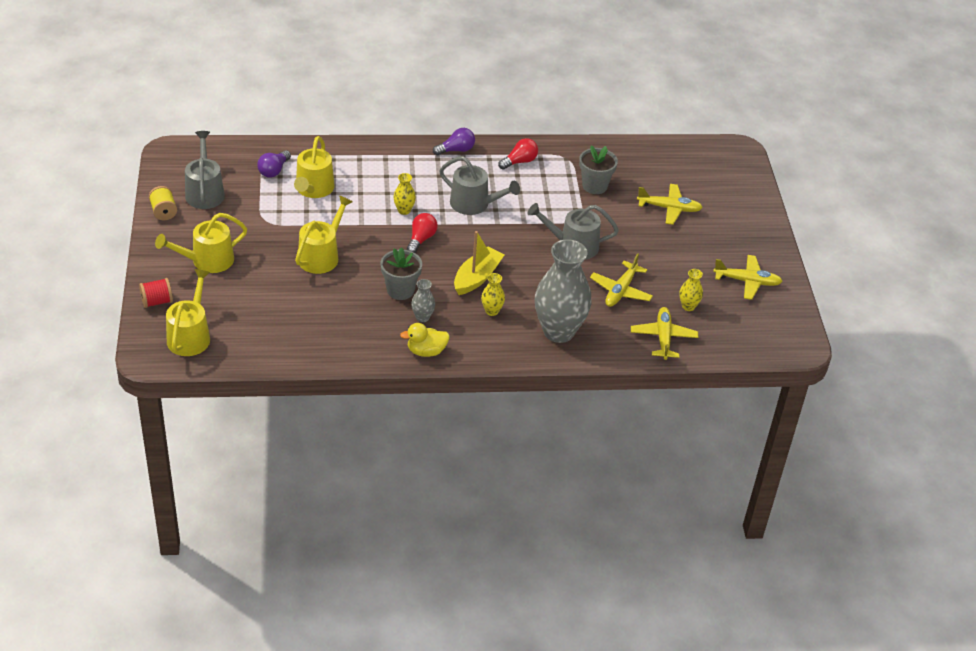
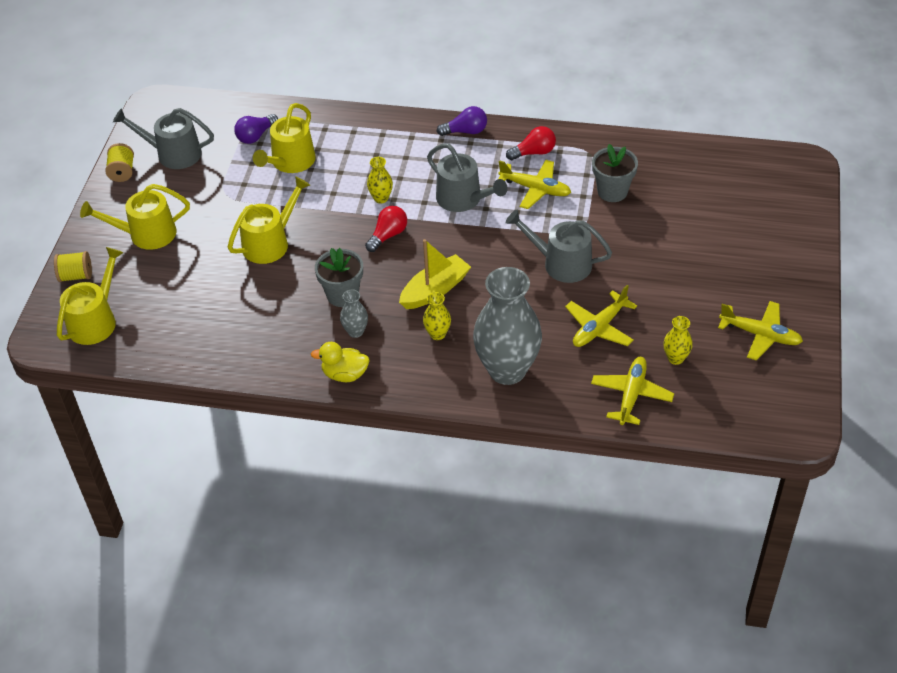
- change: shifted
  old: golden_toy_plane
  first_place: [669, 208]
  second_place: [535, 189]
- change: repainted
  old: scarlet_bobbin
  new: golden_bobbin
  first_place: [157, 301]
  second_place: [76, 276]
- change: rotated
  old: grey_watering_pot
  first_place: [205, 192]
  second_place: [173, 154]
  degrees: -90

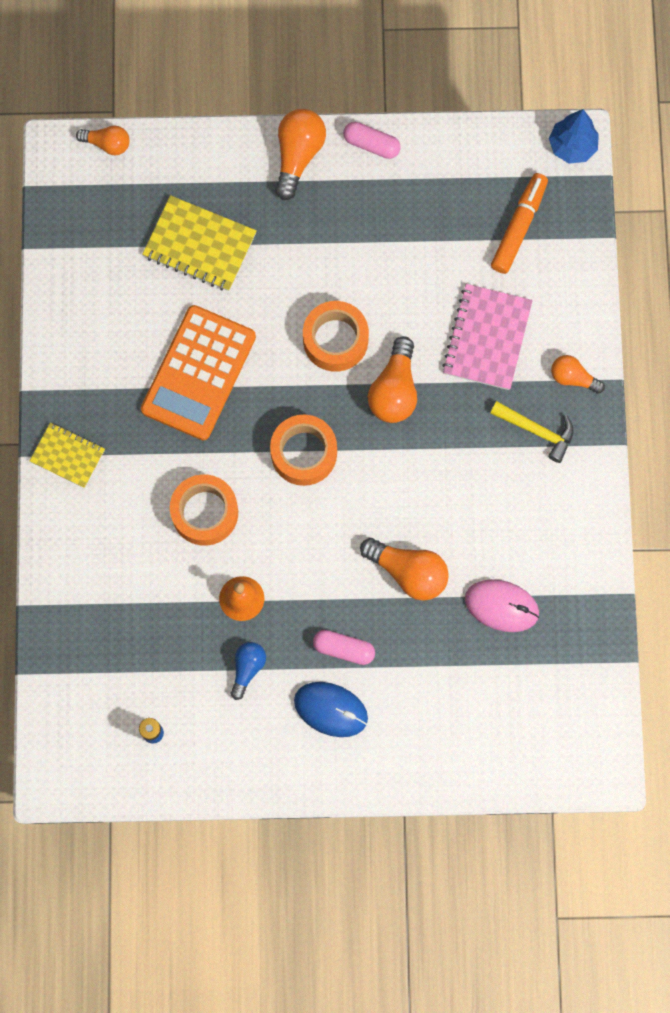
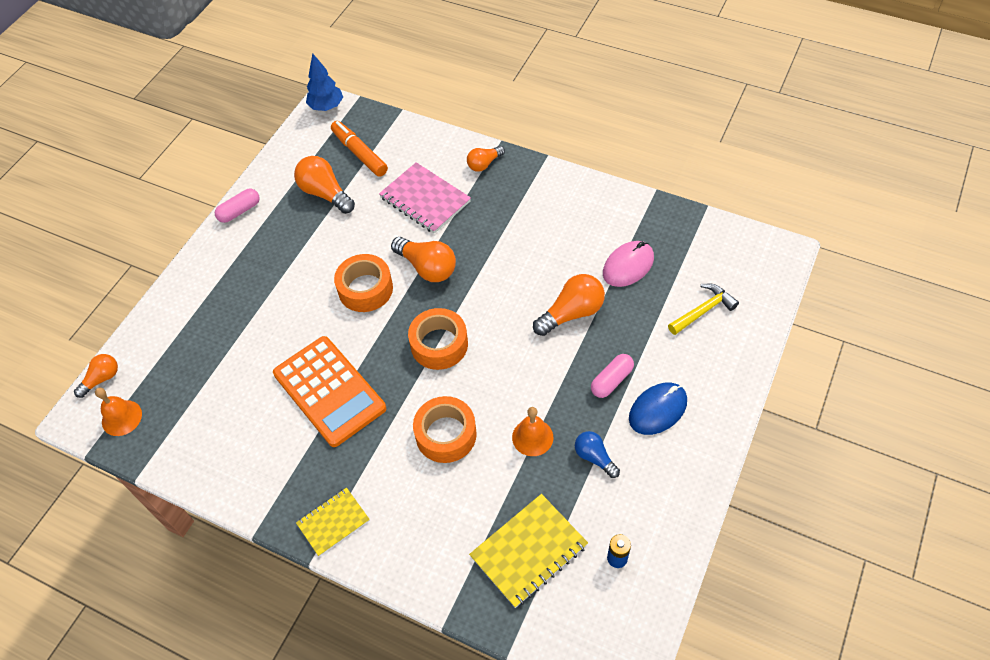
- change: new
  new: orange_bell
  second_place: [121, 418]
- change: shifted
  old: golden_exercise_book
  first_place: [199, 245]
  second_place: [528, 551]
- change: shifted
  old: orange_light_bulb
  first_place: [298, 156]
  second_place: [325, 194]
- change: shifted
  old: golden_claw_hammer
  first_place: [537, 431]
  second_place: [703, 310]

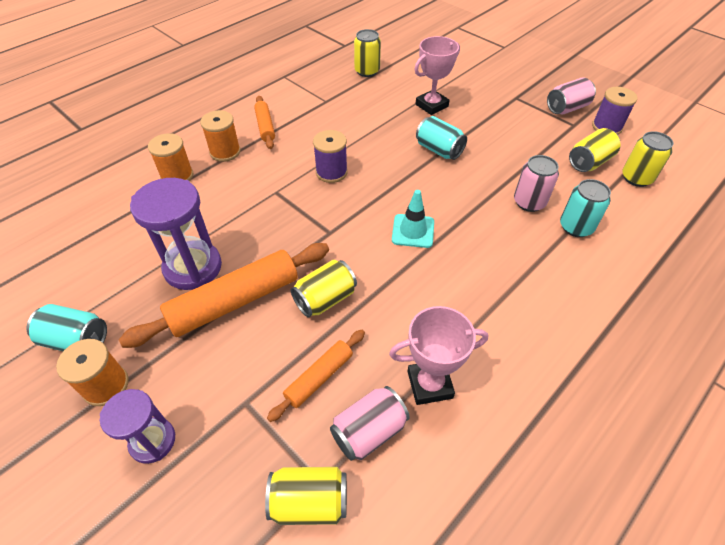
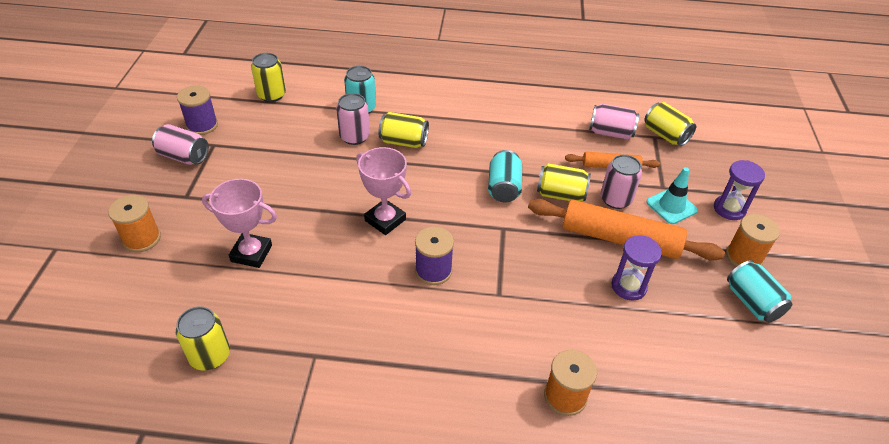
- change: gone
  old: orange_pastry_roller
  first_place: [265, 127]
- change: new
  new: rose-pink_soda_can
  second_place: [615, 199]
- change: shifted
  old: orange_bobbin
  first_place: [225, 152]
  second_place: [142, 239]
- change: shifted
  old: rose-pink_trophy
  first_place: [429, 384]
  second_place: [385, 220]
- change: shifted
  old: teal_road_cone
  first_place: [413, 231]
  second_place: [671, 206]
- change: shifted
  old: teal_soda_can
  first_place: [439, 150]
  second_place: [503, 188]
- change: shifted
  old: golden_soda_can
  first_place: [589, 162]
  second_place: [403, 142]
- change: scaled
  old: violet_sandglass
  first_place: [193, 267]
  second_place: [628, 286]
  factor: 0.62

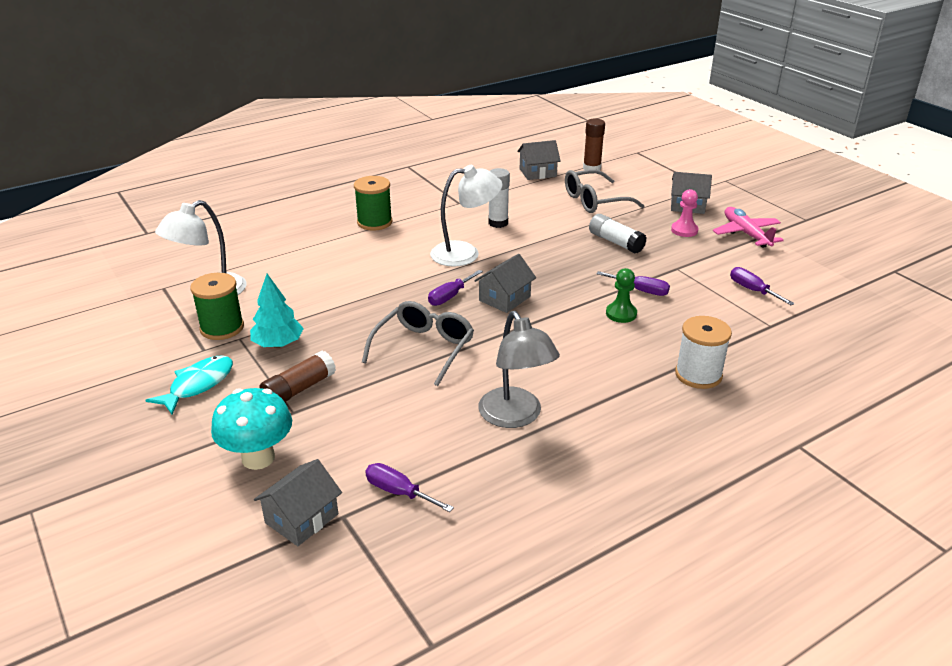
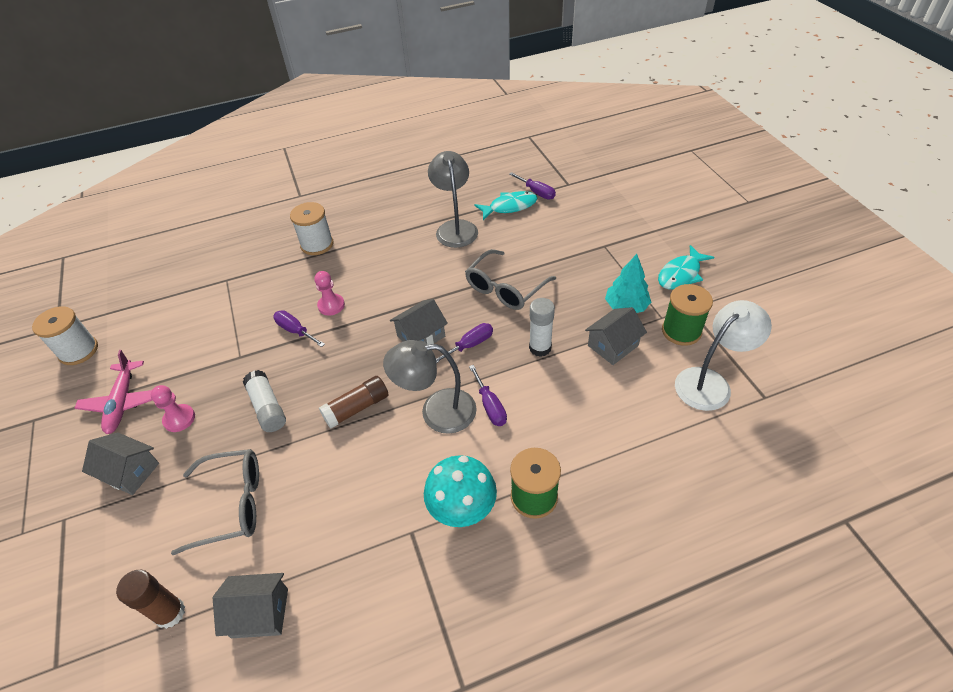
- change: new
  new: white_bobbin
  second_place: [78, 351]
- change: new
  new: teal_fish_figure
  second_place: [510, 207]
- change: shifted
  old: teal_mushroom
  first_place: [258, 458]
  second_place: [462, 510]
- change: shifted
  old: grey_house
  first_place: [302, 518]
  second_place: [613, 345]
- change: shifted
  old: dark_brown_glue_stick
  first_place: [299, 389]
  second_place: [356, 408]
- change: shifted
  old: white_glue_stick
  first_place: [498, 223]
  second_place: [540, 348]
- change: shifted
  old: violet_flat_screwdriver
  first_place: [752, 290]
  second_place: [490, 406]
- change: repainted
  old: white_reading_lamp
  new: grey_reading_lamp
  first_place: [465, 253]
  second_place: [436, 411]
- change: repainted
  old: green_pawn
  new: rose-pink_pawn
  first_place: [621, 314]
  second_place: [331, 305]

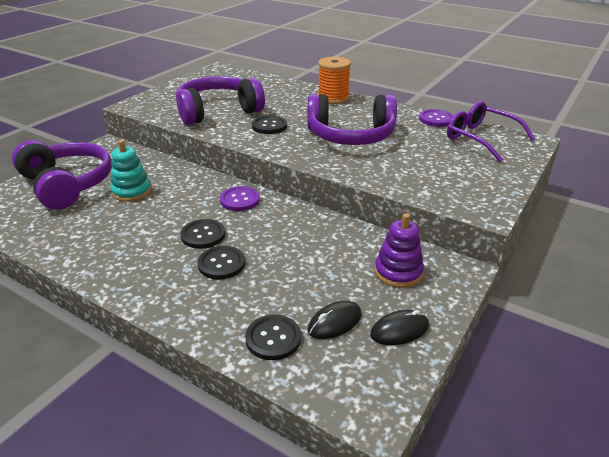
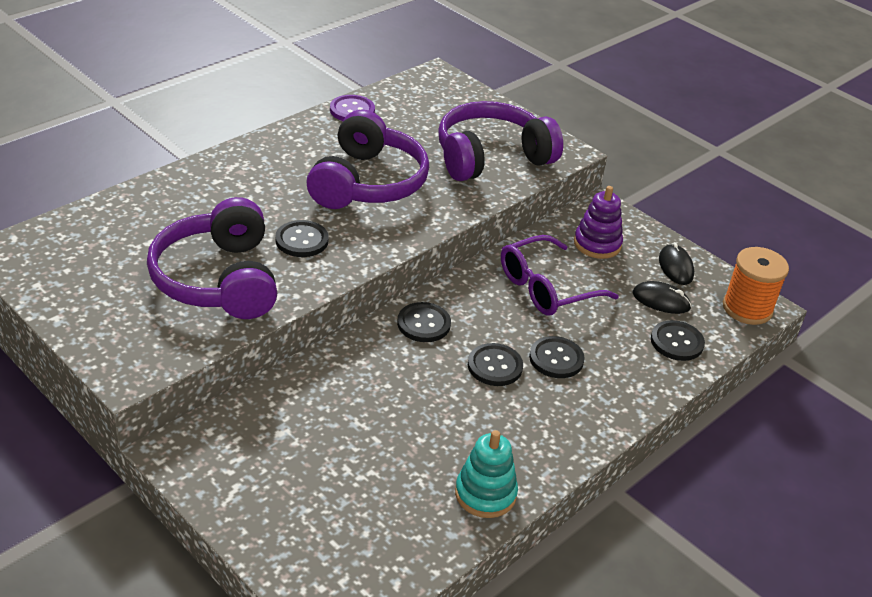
- change: shifted
  old: violet_headphones
  first_place: [67, 185]
  second_place: [491, 157]
- change: shifted
  old: teal_ring_stacker
  first_place: [132, 191]
  second_place: [485, 494]
- change: shifted
  old: orange_bobbin
  first_place: [333, 98]
  second_place: [747, 308]
- change: shifted
  old: violet_glasses
  first_place: [480, 138]
  second_place: [546, 288]
- change: repainted
  old: violet_sewing_button
  new: black_sewing_button
  first_place: [240, 200]
  second_place: [423, 324]
- change: rotated
  old: black_mouse
  first_place: [335, 322]
  second_place: [661, 300]
  degrees: -45

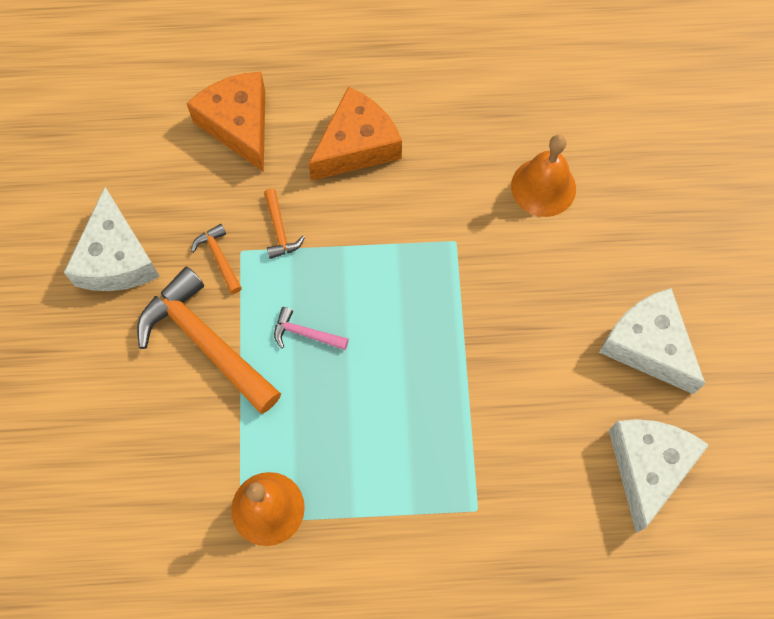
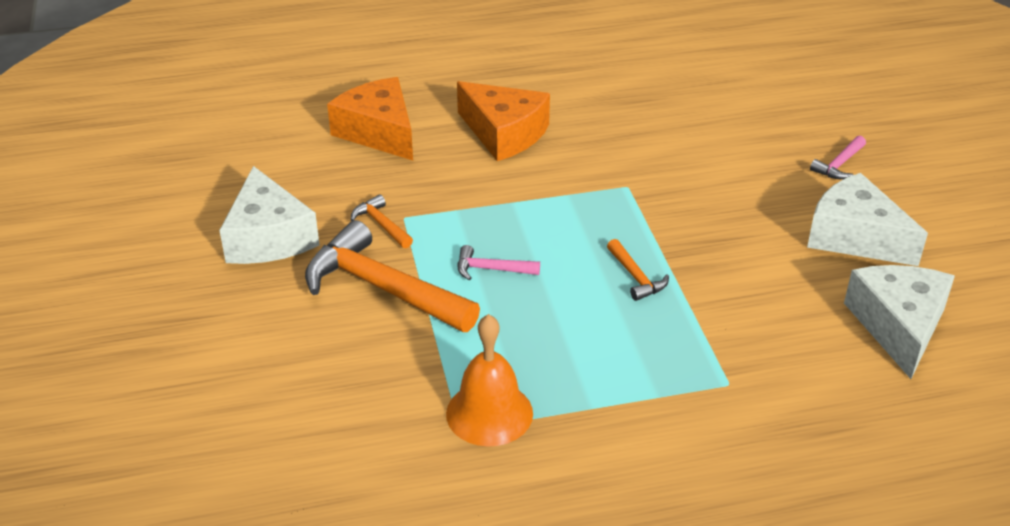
- change: gone
  old: orange_bell
  first_place: [543, 187]
- change: new
  new: rose-pink_claw_hammer
  second_place: [839, 165]
- change: shifted
  old: orange_claw_hammer
  first_place: [279, 230]
  second_place: [636, 277]
- change: rotated
  old: orange_piece_of_cheese
  first_place: [357, 145]
  second_place: [504, 133]
  degrees: 90

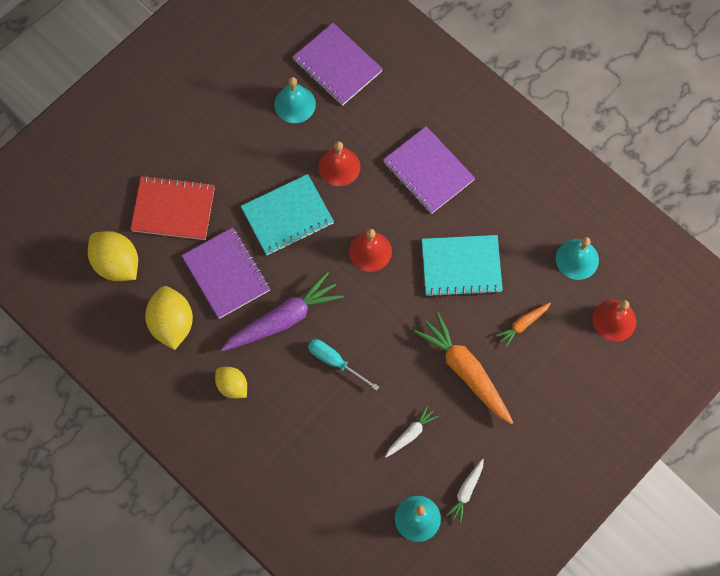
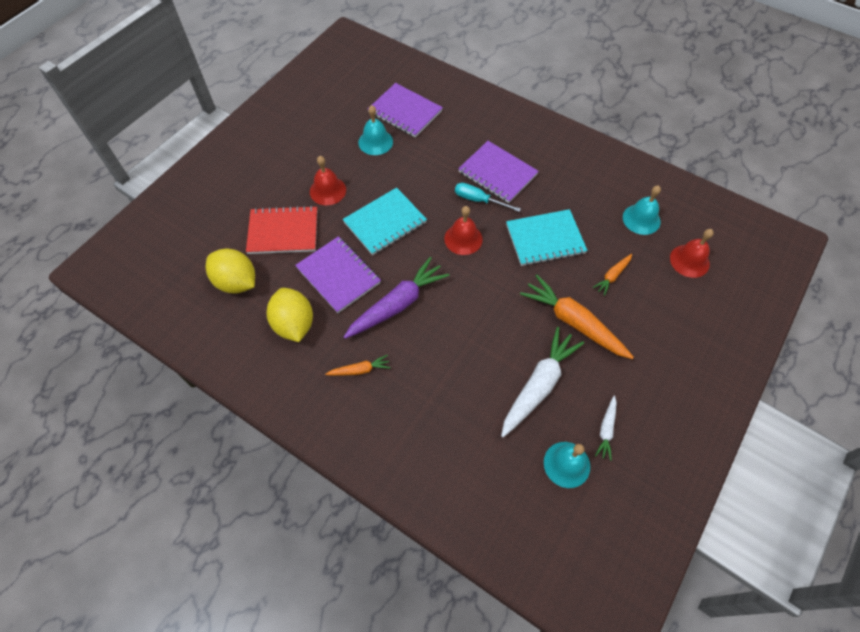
- change: shifted
  old: teal_flat_screwdriver
  first_place: [335, 362]
  second_place: [478, 200]
- change: shifted
  old: scarlet_bell
  first_place: [339, 166]
  second_place: [327, 190]
- change: swapped
  old: golden_lemon
  new: orange_carrot
  first_place: [232, 386]
  second_place: [360, 370]
- change: scaled
  old: white_carrot
  first_place: [410, 433]
  second_place: [538, 385]
  factor: 2.02

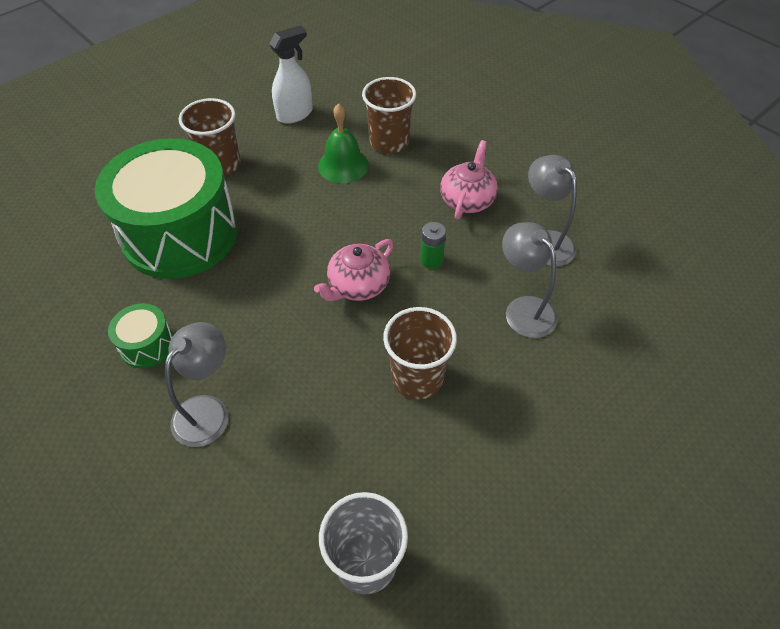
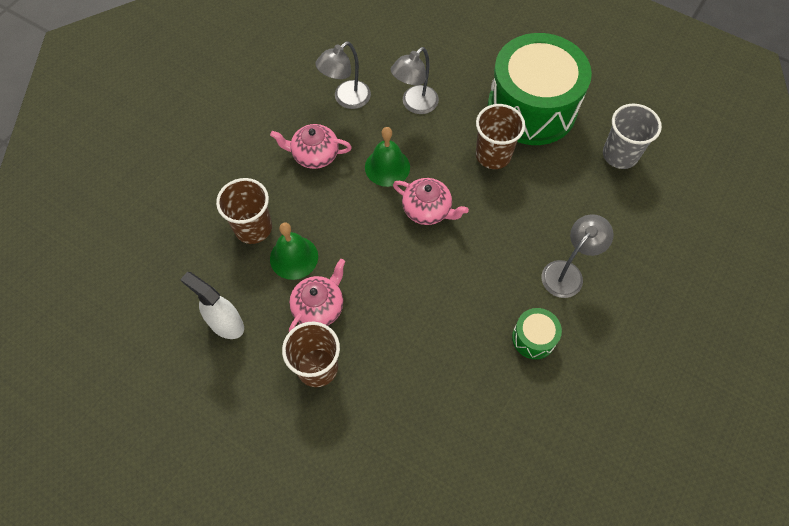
- change: new
  new: rose-pink_tea_pot
  second_place: [319, 307]
- change: shifted
  old: green_snare_drum
  first_place: [180, 234]
  second_place: [531, 108]
- change: swapped
  old: green_AA_battery
  new: green_bell
  first_place: [431, 260]
  second_place: [387, 167]
- change: rotated
  old: grey_reading_lamp
  first_place: [208, 410]
  second_place: [567, 272]
  degrees: 120

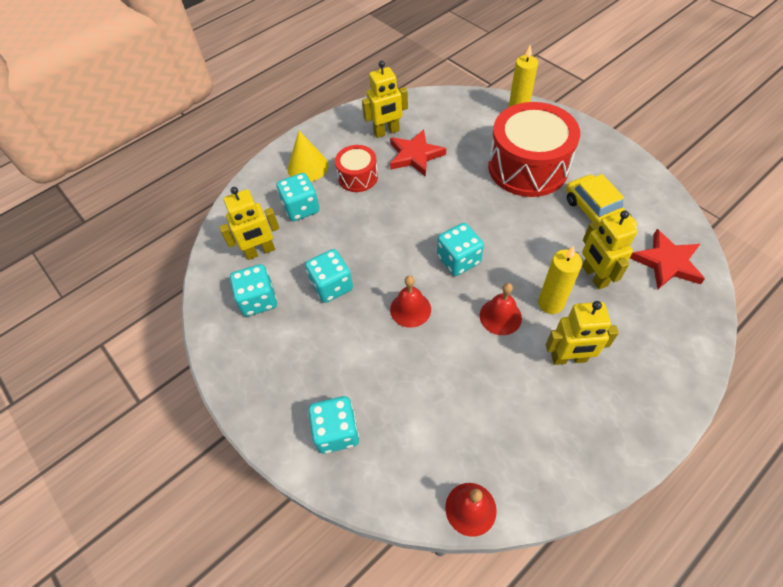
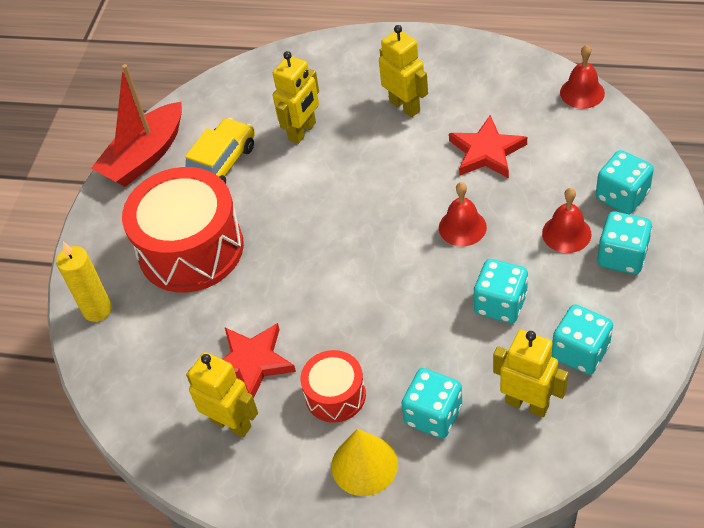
- change: gone
  old: golden_pillar_candle
  first_place: [550, 303]
- change: new
  new: scarlet_sailboat
  second_place: [145, 156]
- change: shifted
  old: teal_game_die
  first_place: [458, 260]
  second_place: [622, 256]
- change: shifted
  old: scarlet_bell
  first_place: [500, 316]
  second_place: [566, 233]
- change: shifted
  old: scarlet_star
  first_place: [667, 262]
  second_place: [486, 152]

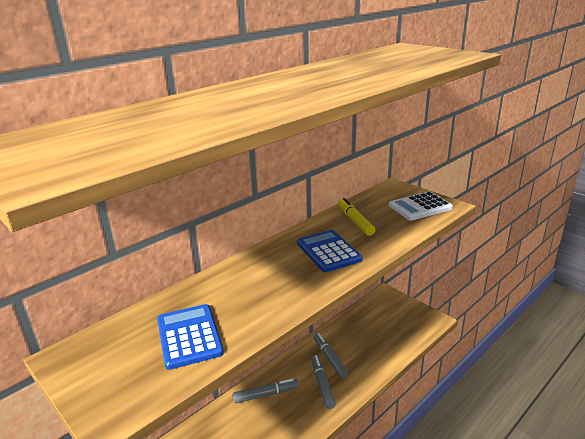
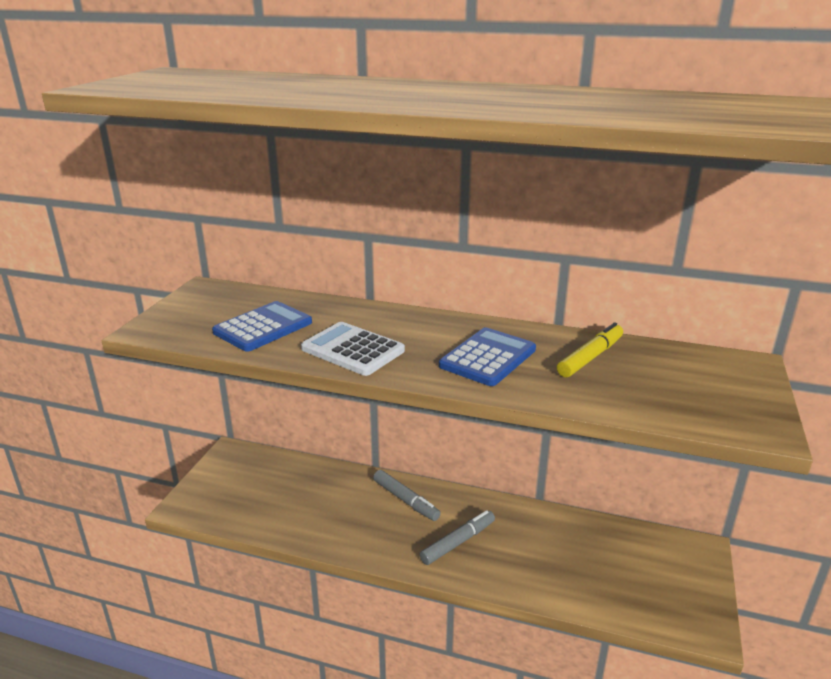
- change: gone
  old: grey_felt_pen
  first_place: [329, 358]
- change: shifted
  old: white_adding_machine
  first_place: [420, 207]
  second_place: [353, 350]

